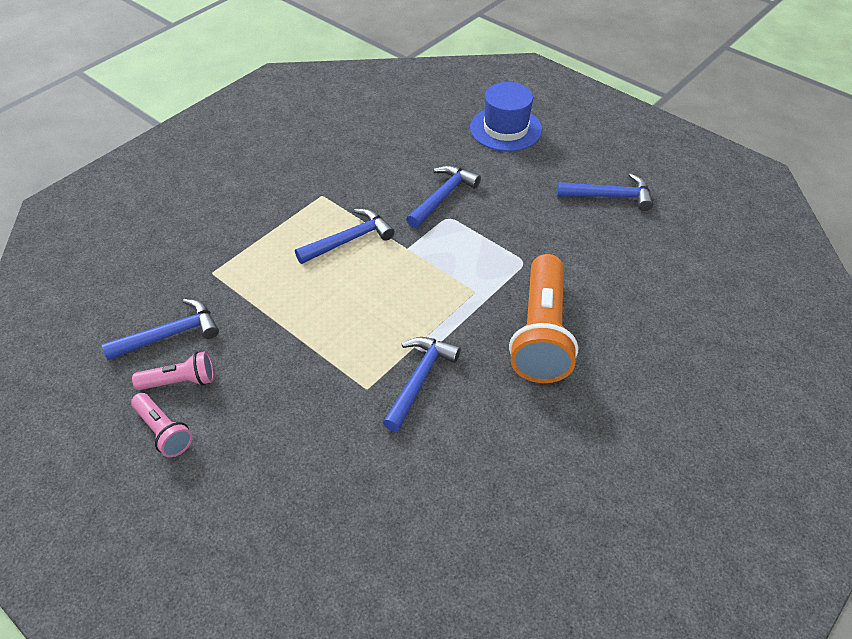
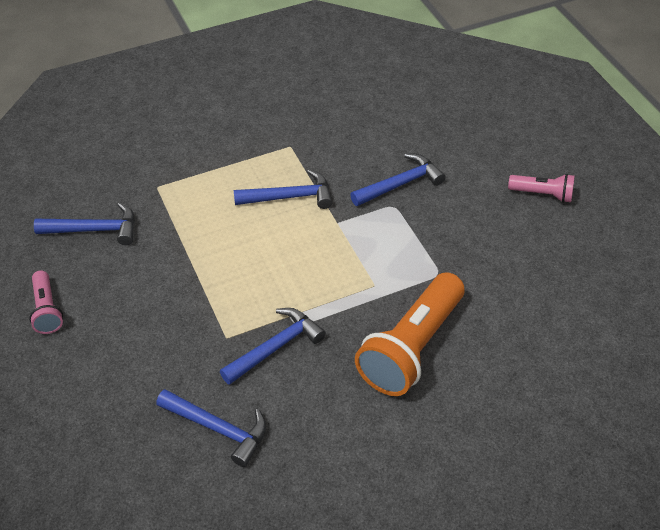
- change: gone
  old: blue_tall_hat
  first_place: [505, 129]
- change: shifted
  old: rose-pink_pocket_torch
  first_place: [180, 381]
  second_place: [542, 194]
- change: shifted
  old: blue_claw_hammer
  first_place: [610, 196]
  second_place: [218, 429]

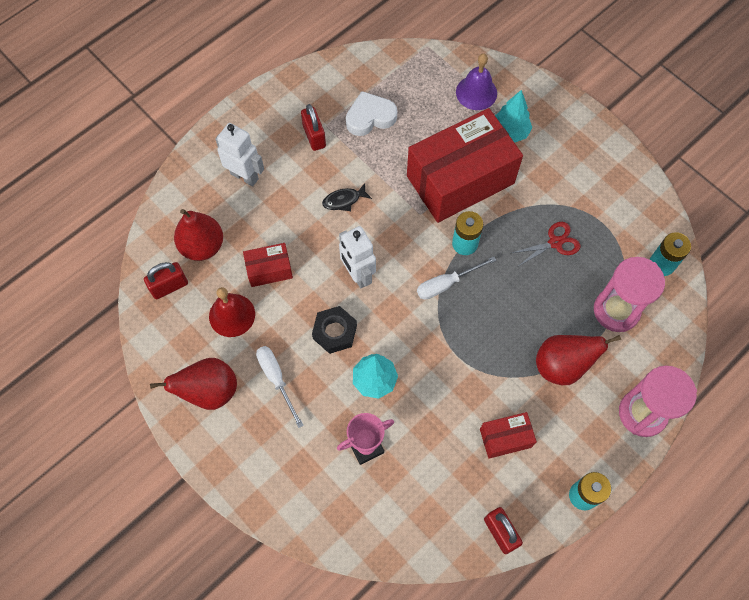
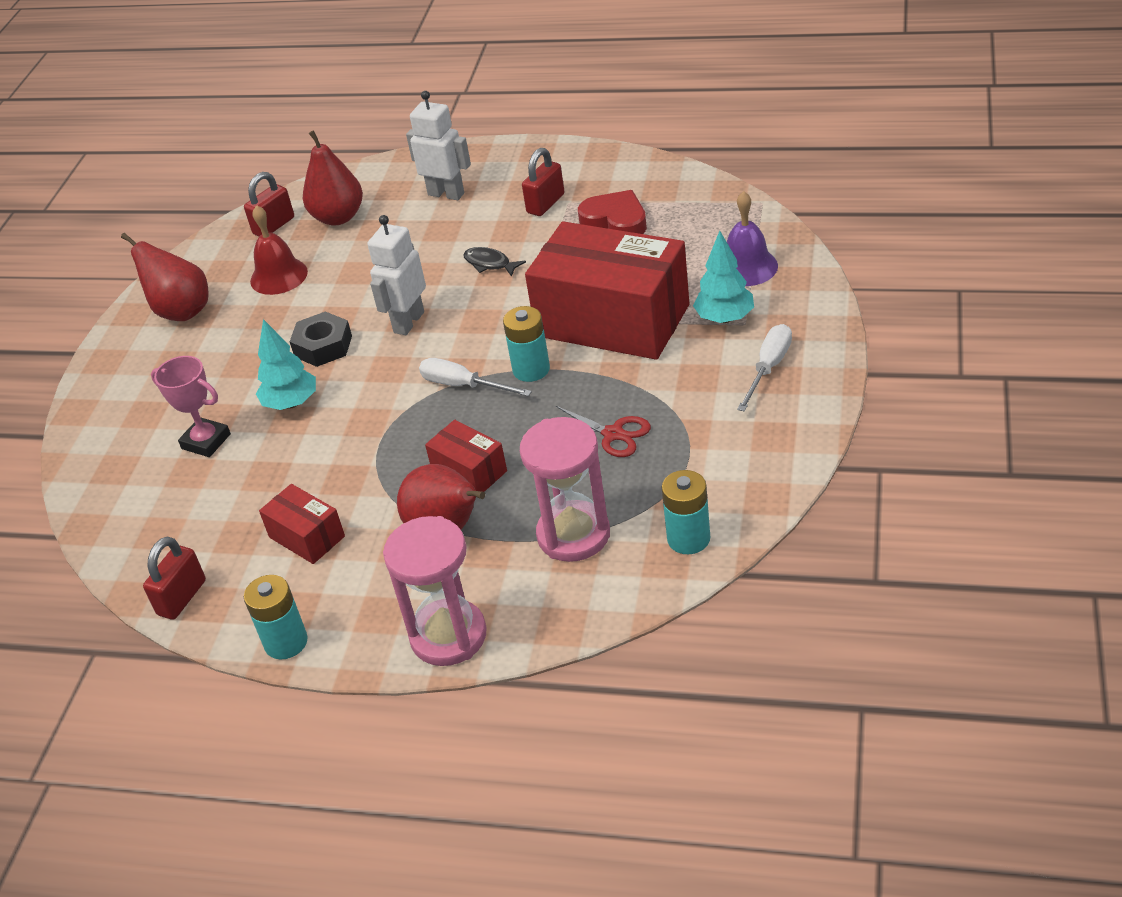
- change: shifted
  old: scarlet_package
  first_place: [269, 270]
  second_place: [469, 471]
- change: shifted
  old: white_flat_screwdriver
  first_place: [276, 379]
  second_place: [768, 368]
- change: repainted
  old: white_heart
  new: scarlet_heart
  first_place: [370, 117]
  second_place: [615, 221]
- change: rotated
  old: scarlet_padlock
  first_place: [169, 286]
  second_place: [274, 226]
  degrees: -75
- change: rotated
  old: white_robot
  first_place: [244, 176]
  second_place: [446, 194]
  degrees: -60

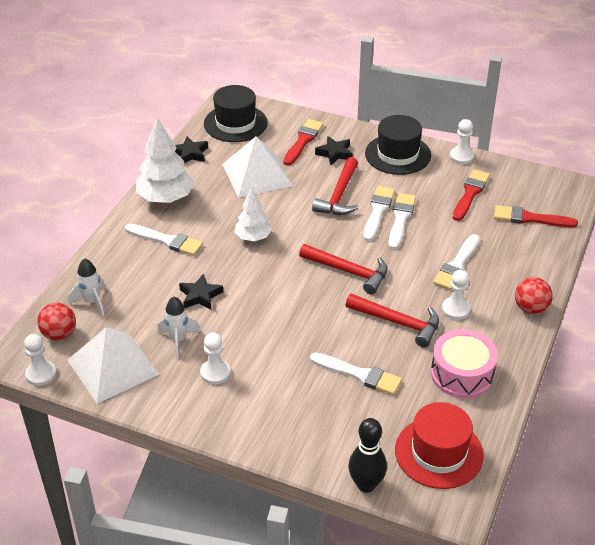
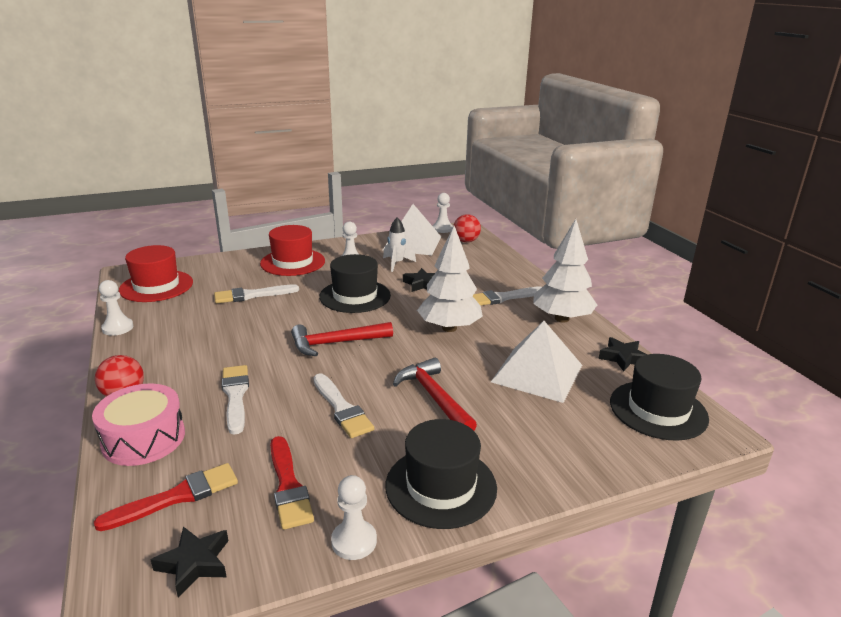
- change: gone
  old: white_rocket
  first_place: [92, 302]
- change: gone
  old: scarlet_paint_brush
  first_place: [303, 141]
- change: gone
  old: scarlet_claw_hammer
  first_place: [398, 323]
- change: gone
  old: black_bowling_pin
  first_place: [366, 484]
- change: gone
  old: white_paint_brush
  first_place: [378, 211]
- change: new
  new: scarlet_tall_hat
  second_place: [293, 262]
- change: new
  new: black_tall_hat
  second_place: [355, 296]
- change: shifted
  old: black_star
  first_place: [334, 153]
  second_place: [194, 563]
- change: shifted
  old: rose-pink_snare_drum
  first_place: [462, 374]
  second_place: [144, 439]
- change: shifted
  old: white_pawn
  first_place: [455, 309]
  second_place: [117, 328]
- change: scaled
  old: white_toy_tree
  first_place: [253, 237]
  second_place: [449, 328]
  factor: 1.61

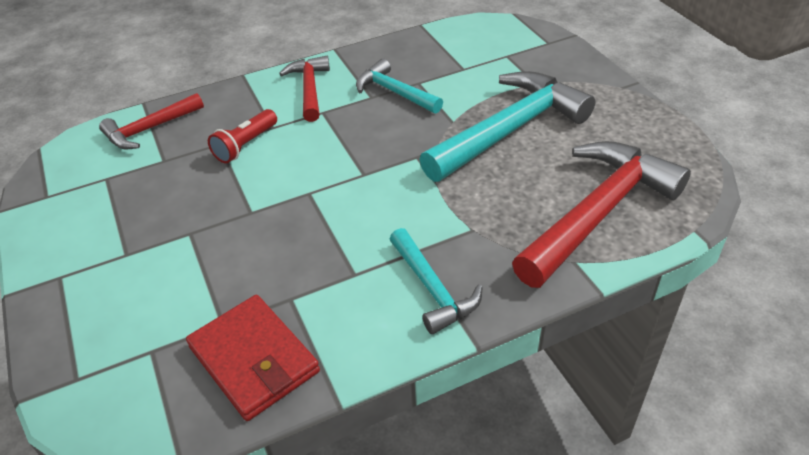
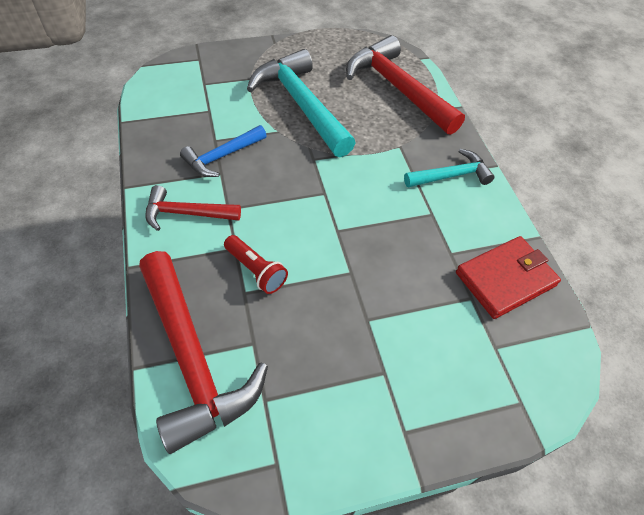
- change: repainted
  old: teal_claw_hammer
  new: blue_claw_hammer
  first_place: [395, 92]
  second_place: [222, 156]
- change: scaled
  old: scarlet_claw_hammer
  first_place: [150, 129]
  second_place: [192, 358]
  factor: 1.81

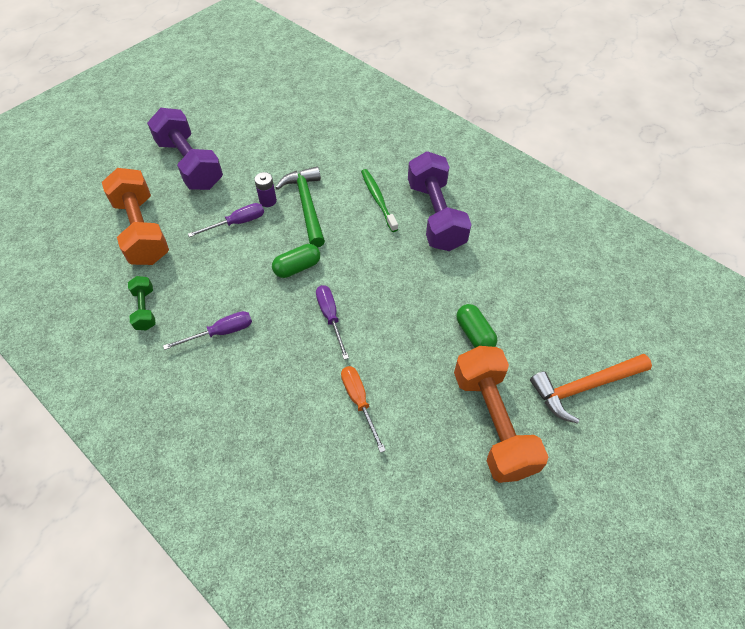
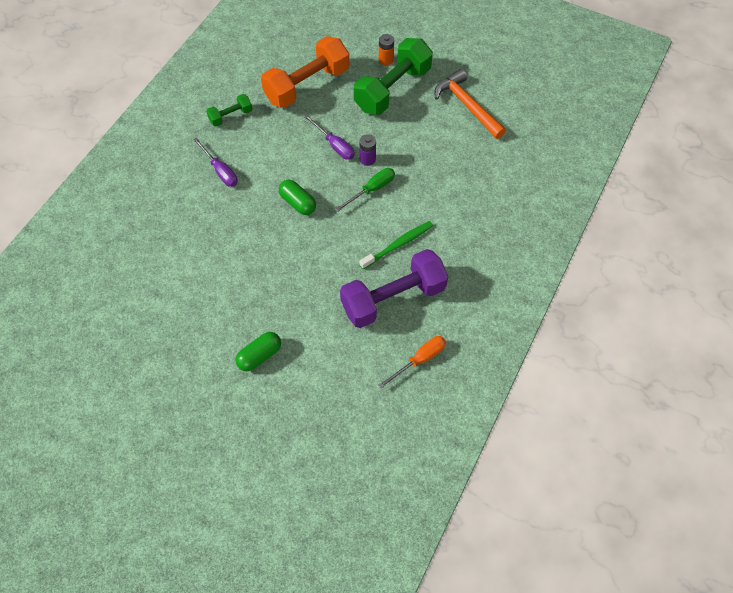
- change: gone
  old: violet_flat_screwdriver
  first_place: [330, 317]
- change: gone
  old: orange_dumbbell
  first_place: [492, 422]
- change: new
  new: orange_AA_battery
  second_place: [386, 60]
- change: shifted
  old: orange_flat_screwdriver
  first_place: [359, 401]
  second_place: [419, 360]
- change: shifted
  old: orange_claw_hammer
  first_place: [584, 387]
  second_place: [467, 105]
- change: swapped
  old: green_claw_hammer
  new: green_flat_screwdriver
  first_place: [306, 205]
  second_place: [372, 190]
- change: repainted
  old: violet_dumbbell
  new: green_dumbbell
  first_place: [190, 164]
  second_place: [392, 89]

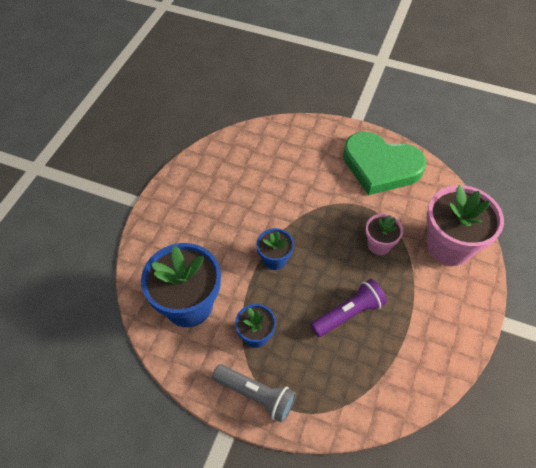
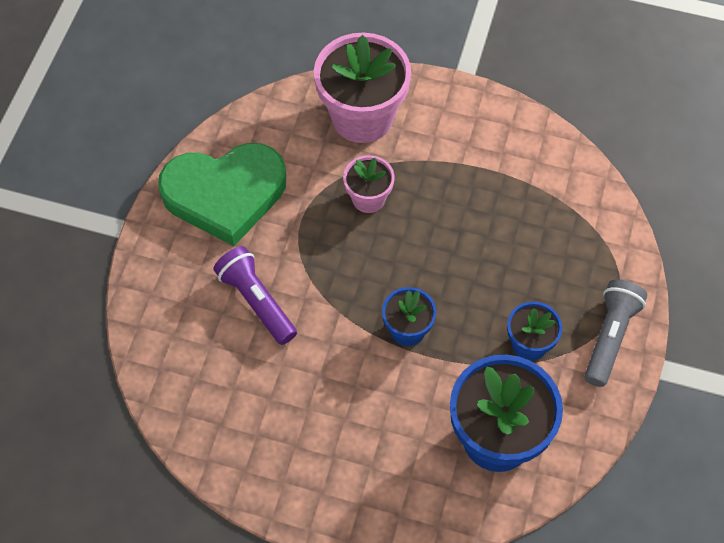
- change: shifted
  old: violet_pocket_torch
  first_place: [348, 314]
  second_place: [256, 302]
- change: rotated
  old: green_heart
  first_place: [380, 166]
  second_place: [225, 194]
  degrees: 60

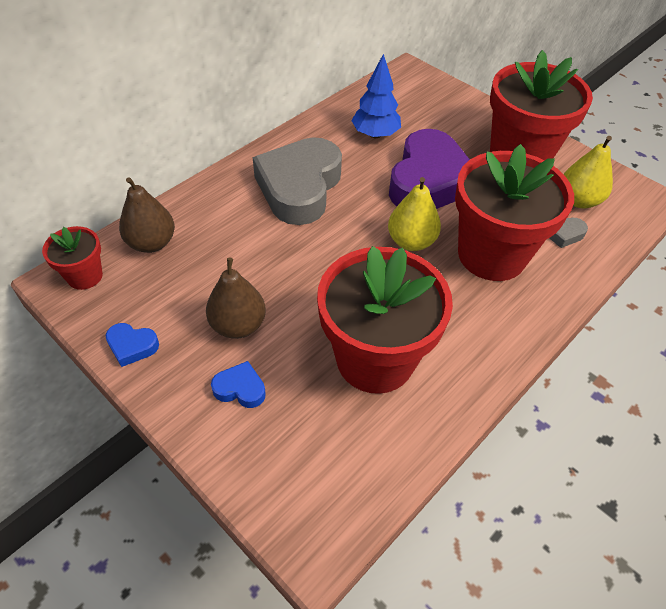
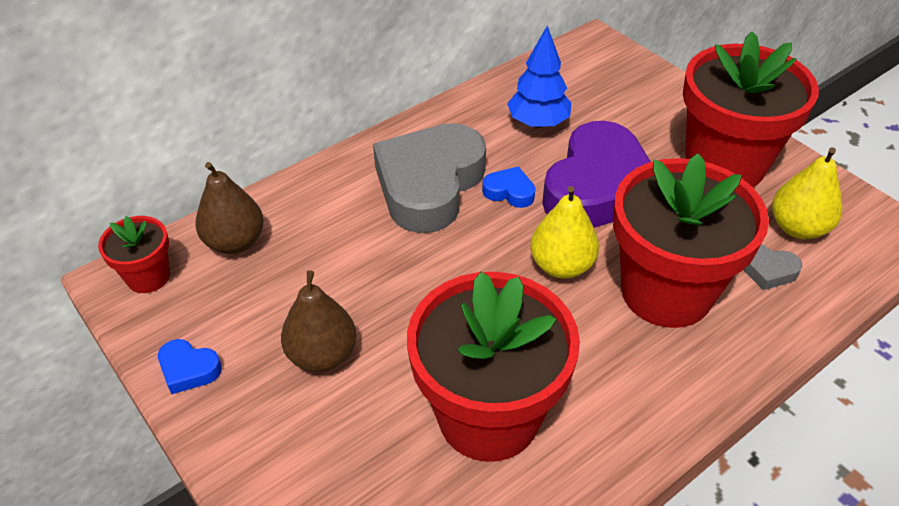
- change: shifted
  old: blue_heart
  first_place: [240, 388]
  second_place: [509, 192]

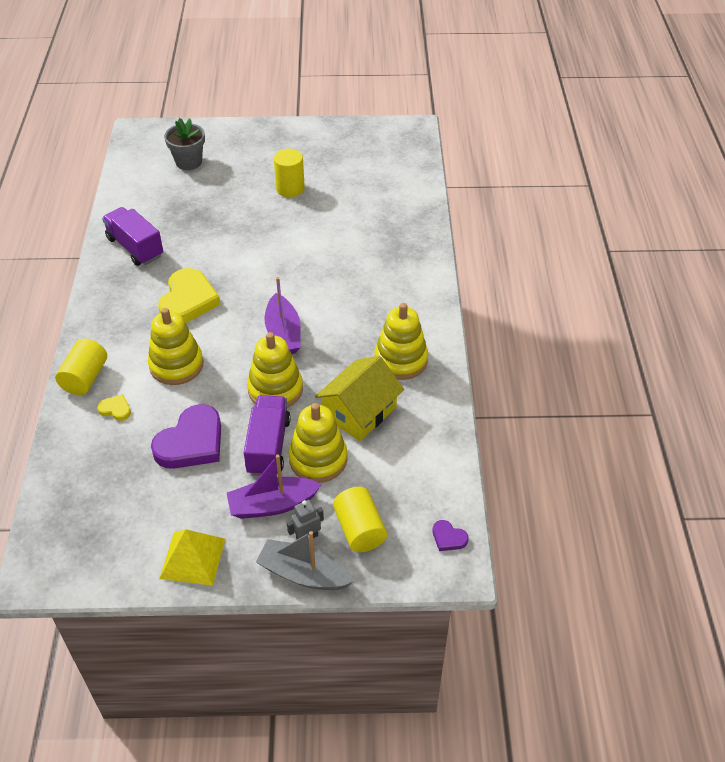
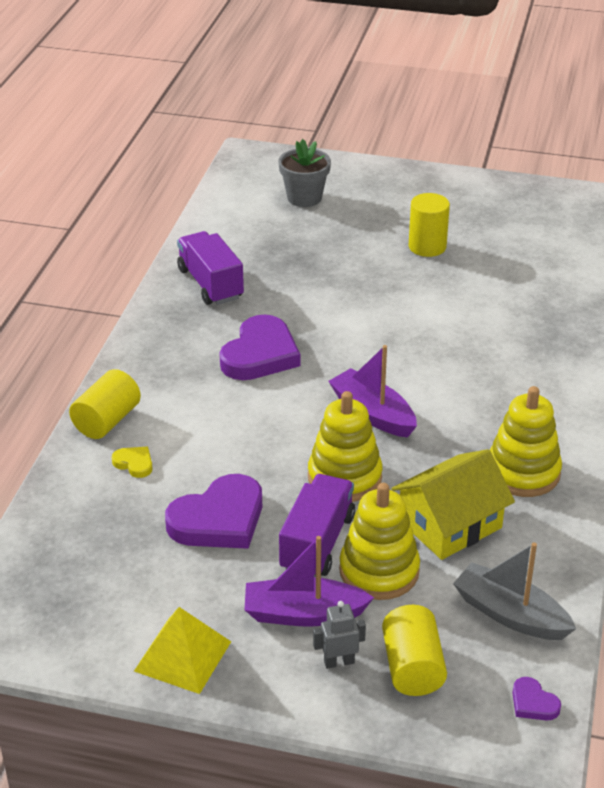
- change: gone
  old: golden_ring_stacker
  first_place: [176, 365]
- change: shifted
  old: grey_sailboat
  first_place: [304, 574]
  second_place: [510, 614]
- change: repainted
  old: golden_heart
  new: violet_heart
  first_place: [188, 300]
  second_place: [260, 354]
- change: rotated
  old: violet_sailboat
  first_place: [283, 334]
  second_place: [373, 414]
  degrees: 135

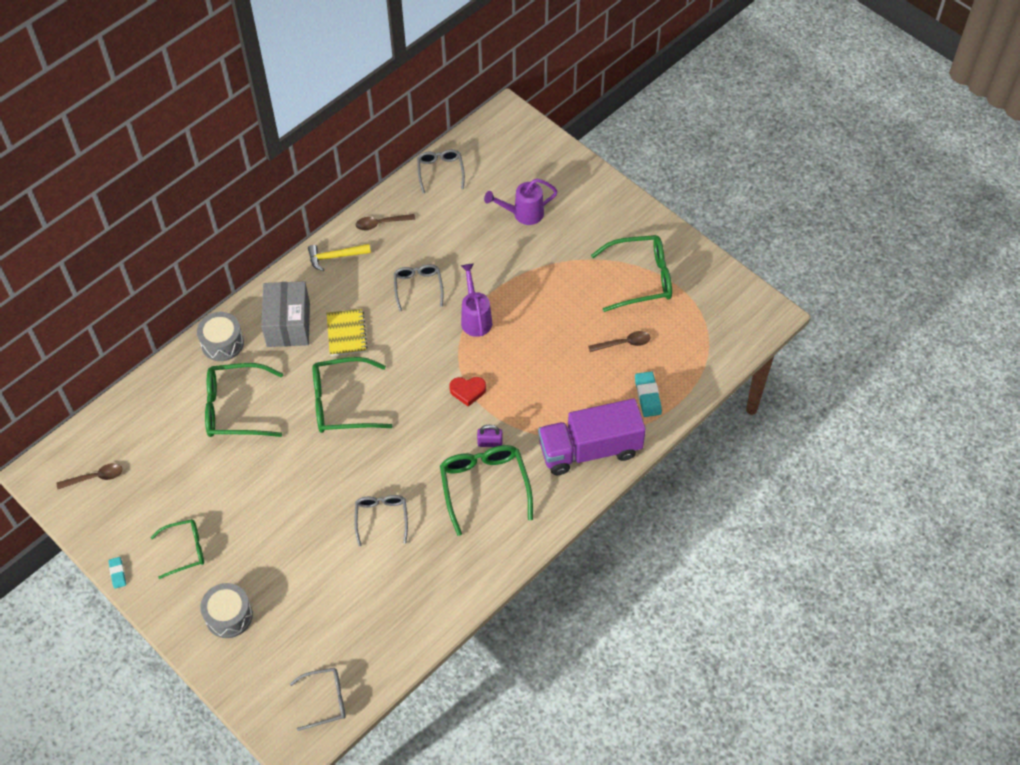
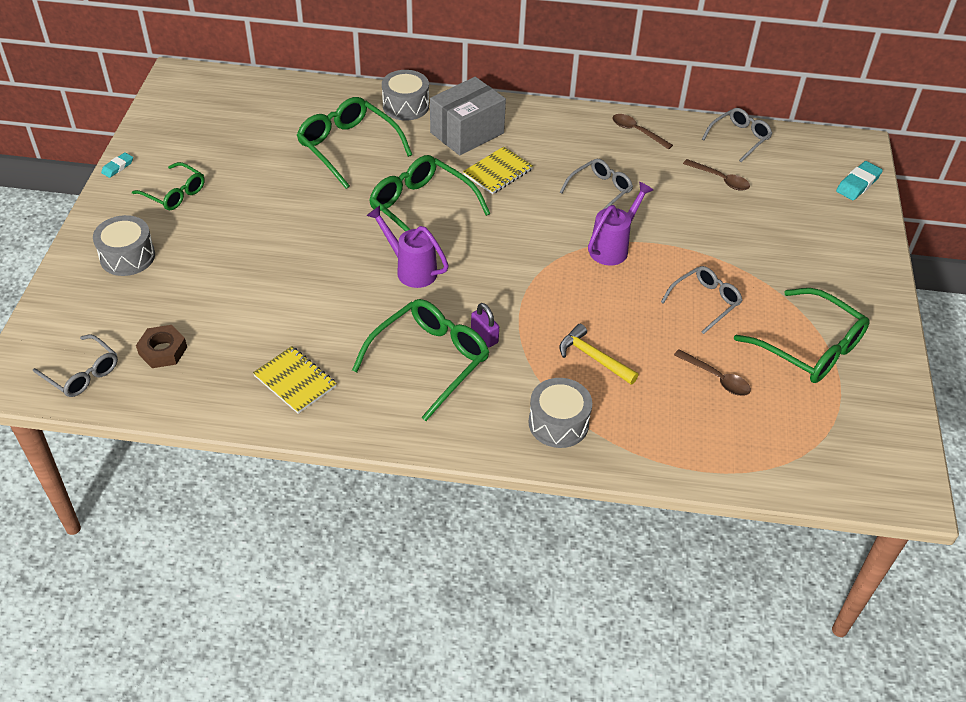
- change: gone
  old: scarlet_heart
  first_place: [468, 391]
- change: new
  new: dark_brown_hexagon_nut
  second_place: [163, 351]
- change: new
  new: golden_exercise_book
  second_place: [295, 381]
- change: shifted
  old: dark_brown_teaspoon
  first_place: [95, 477]
  second_place: [720, 179]
- change: shifted
  old: golden_claw_hammer
  first_place: [335, 257]
  second_place: [593, 357]
- change: shifted
  old: grey_glasses
  first_place: [381, 518]
  second_place: [705, 302]
- change: shifted
  old: violet_watering_pot
  first_place: [523, 214]
  second_place: [411, 269]
- change: shifted
  old: teal_eraser
  first_place: [648, 396]
  second_place: [858, 184]
- change: swapped
  old: violet_truck
  new: grey_snare_drum
  first_place: [590, 449]
  second_place: [558, 423]

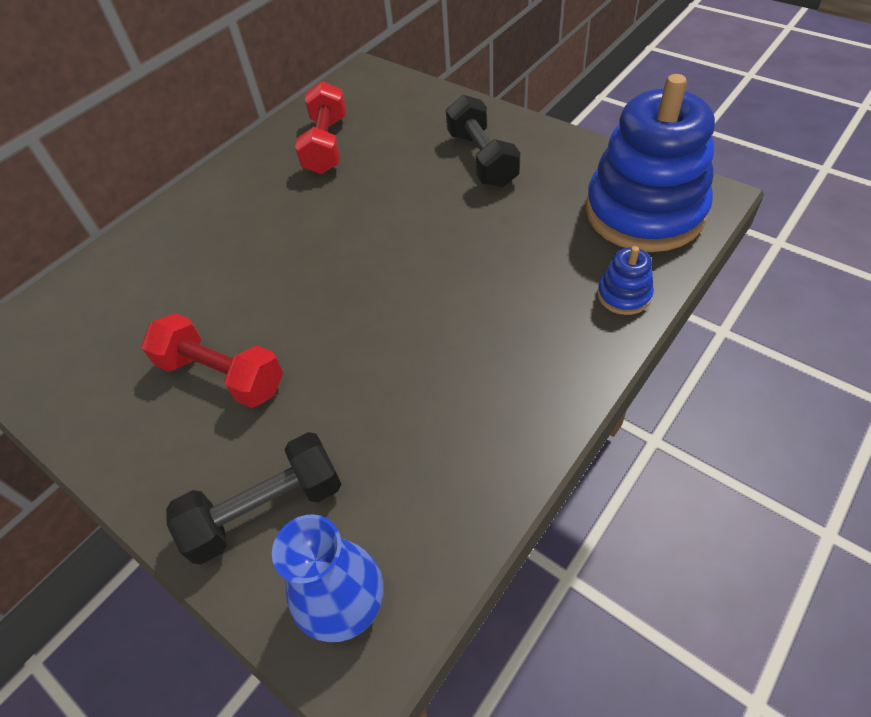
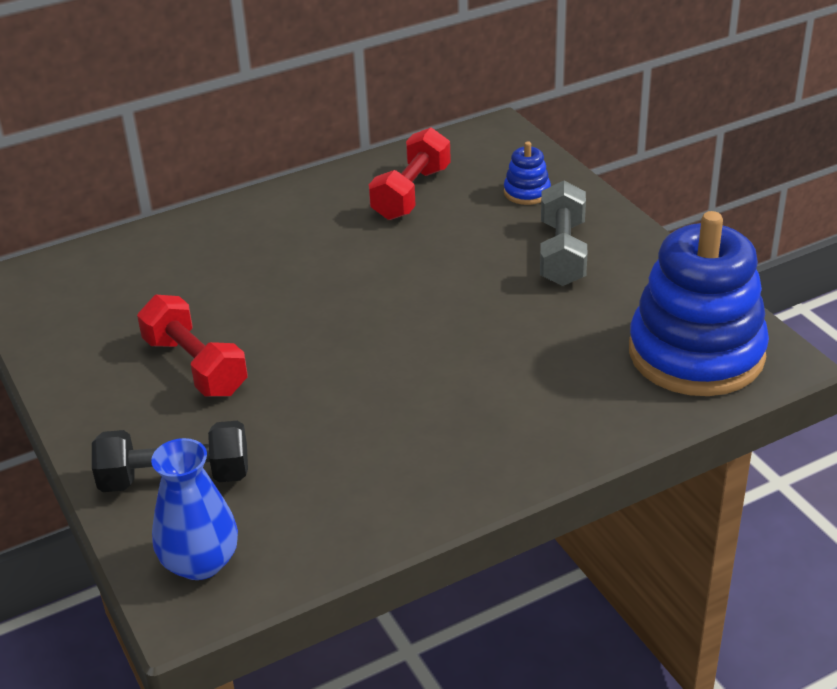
- change: shifted
  old: blue_ring_stacker
  first_place: [624, 295]
  second_place: [527, 192]
- change: repainted
  old: black_dumbbell
  new: grey_dumbbell
  first_place: [482, 159]
  second_place: [562, 253]

